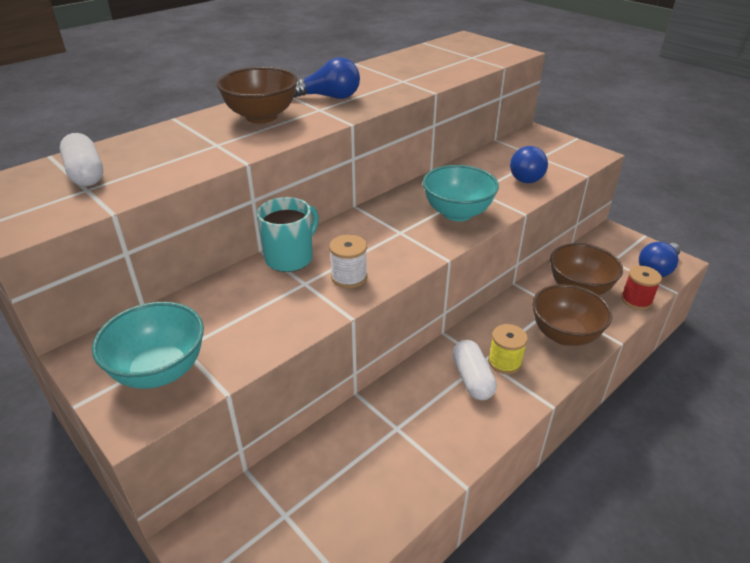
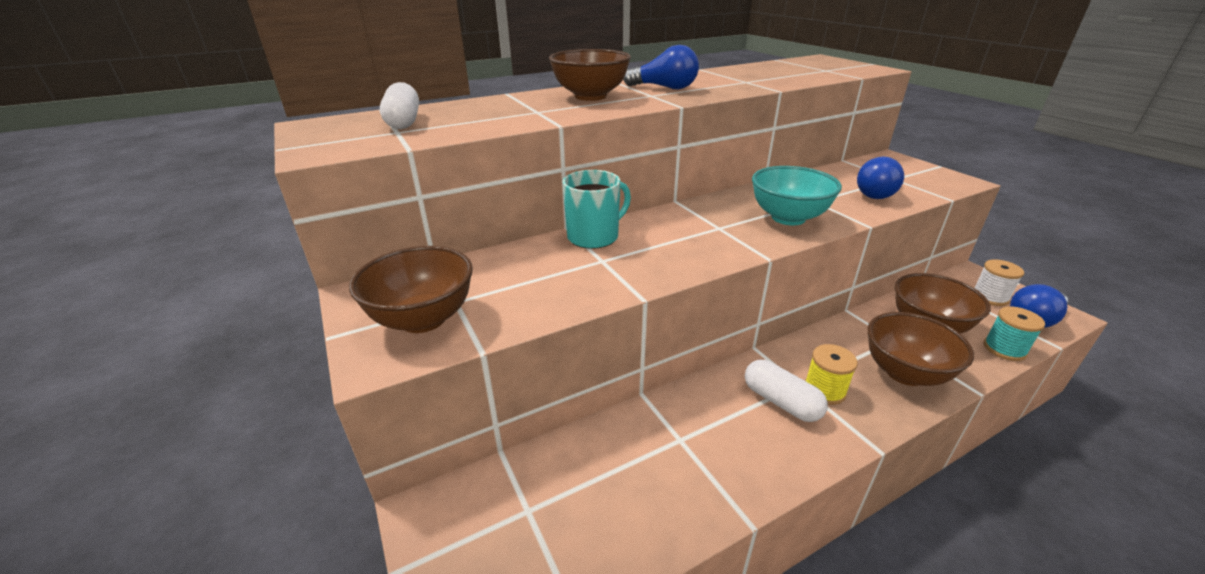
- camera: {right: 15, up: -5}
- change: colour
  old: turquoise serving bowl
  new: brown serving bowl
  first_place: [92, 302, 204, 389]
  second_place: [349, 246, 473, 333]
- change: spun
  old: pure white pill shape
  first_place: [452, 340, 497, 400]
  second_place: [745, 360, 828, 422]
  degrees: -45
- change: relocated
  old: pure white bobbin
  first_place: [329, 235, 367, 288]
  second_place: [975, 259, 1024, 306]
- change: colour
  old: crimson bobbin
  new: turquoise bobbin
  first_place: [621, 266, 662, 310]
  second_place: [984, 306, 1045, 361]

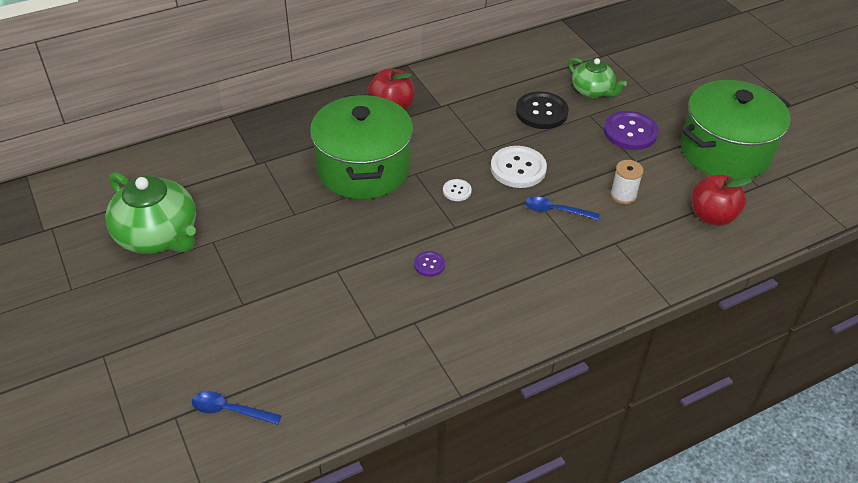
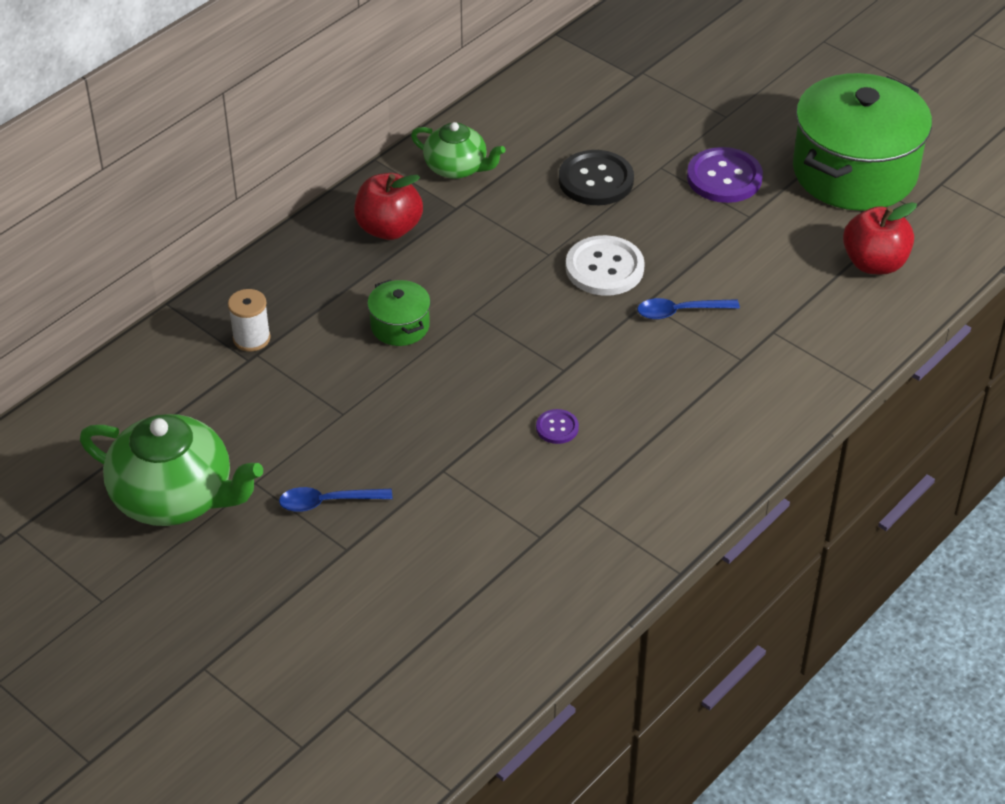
- camera: {right: -20, up: 0}
- change: relocated
  old: pure white bobbin
  first_place: [610, 160, 644, 204]
  second_place: [228, 289, 271, 352]
- change: relocated
  old: royal blue teaspoon
  first_place: [192, 391, 282, 425]
  second_place: [279, 487, 393, 512]
- change: size
  old: leaf-green pot
  first_place: [310, 94, 413, 199]
  second_place: [367, 279, 431, 346]
  factor: 0.44
- change: relocated
  old: leaf-green teapot
  first_place: [568, 58, 627, 98]
  second_place: [411, 122, 505, 179]
- change: missing
  old: pure white shirt button
  first_place: [443, 179, 472, 201]

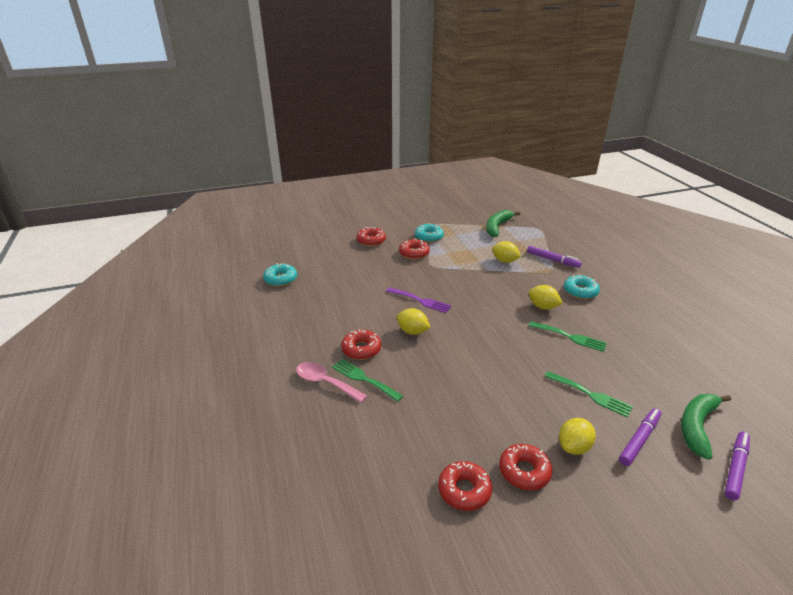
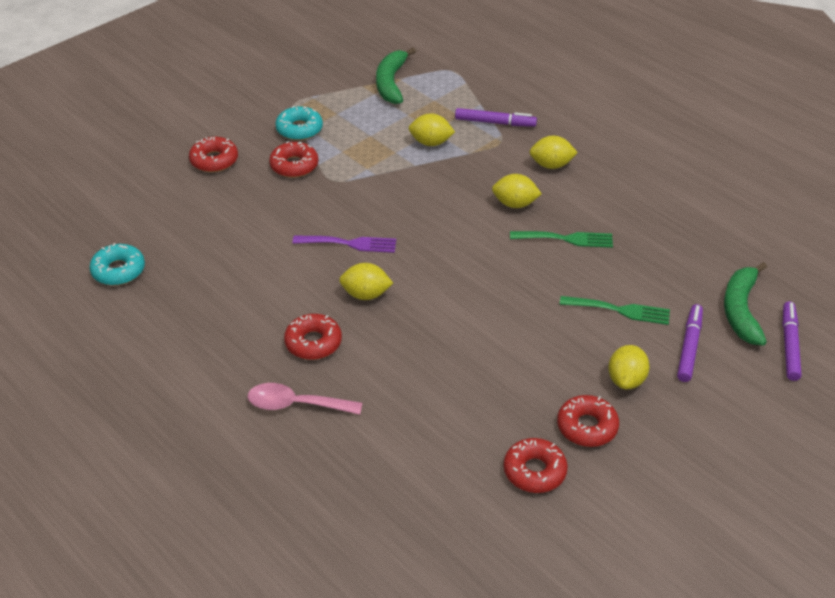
- camera: {right: -25, up: 10}
- change: exchanged
  old: turquoise glazed donut
  new: yellow citrus fruit
  first_place: [564, 275, 600, 299]
  second_place: [530, 135, 578, 169]
- change: missing
  old: leaf-green fork
  first_place: [332, 359, 403, 402]

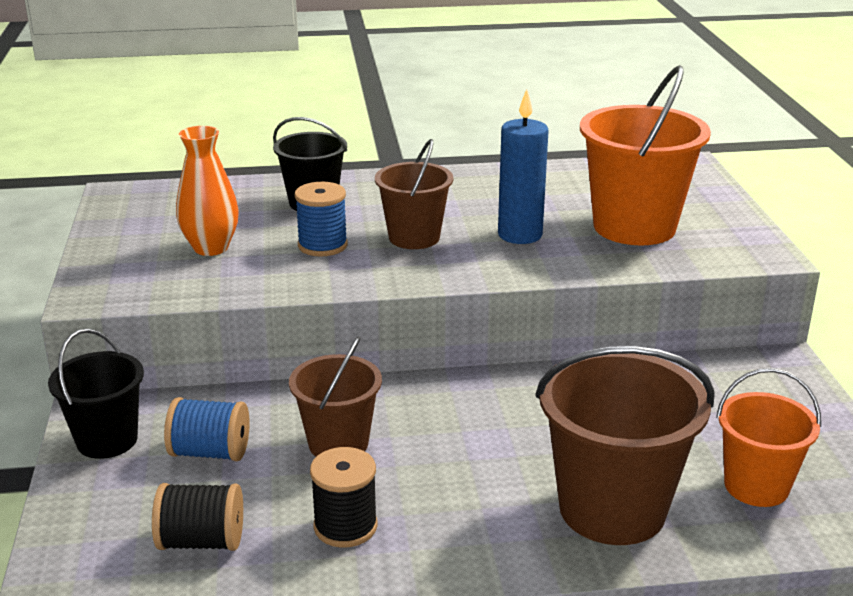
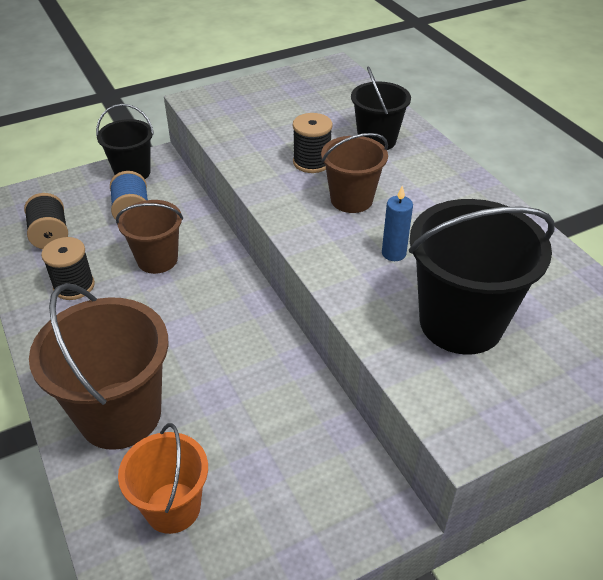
- camera: {right: 70, up: 15}
- change: colour
  old: royal blue bobbin
  new: jet-black bobbin
  first_place: [295, 182, 348, 256]
  second_place: [293, 113, 333, 173]
- change: size
  old: royal blue wax candle
  first_place: [498, 89, 549, 244]
  second_place: [382, 186, 413, 261]
  factor: 0.61
- change: colour
  old: bright orange sand bucket
  new: jet-black sand bucket
  first_place: [580, 65, 711, 245]
  second_place: [409, 199, 555, 355]
- change: missing
  old: bright orange tall vase
  first_place: [176, 126, 239, 256]

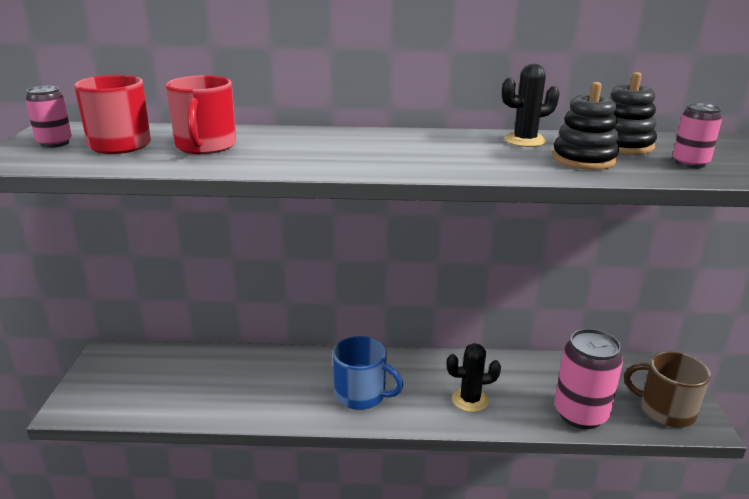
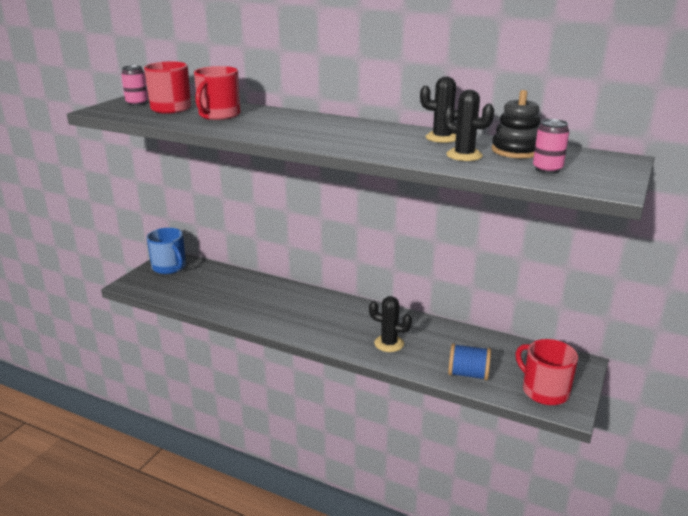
- camera: {right: 25, up: 0}
- change: relocated
  old: royal blue coffee mug
  first_place: [333, 336, 403, 410]
  second_place: [146, 228, 186, 274]
- change: exchanged
  old: jet-black ring stacker
  new: jet-black saguaro cactus
  first_place: [552, 82, 619, 170]
  second_place: [443, 90, 494, 161]
- change: exchanged
  old: rose-pink soda can
  new: royal blue bobbin
  first_place: [554, 329, 623, 429]
  second_place: [448, 343, 491, 380]
- change: colour
  old: brown coffee mug
  new: crimson coffee mug
  first_place: [624, 351, 711, 428]
  second_place: [516, 339, 578, 405]

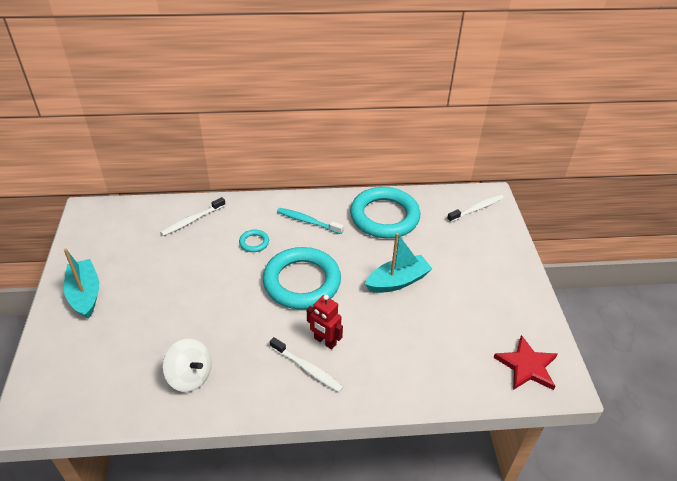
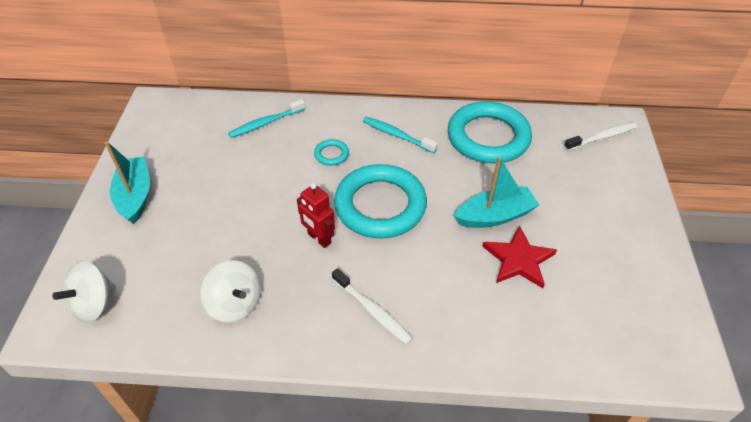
- camera: {right: 10, up: 5}
- change: appeared
  new: pure white whirligig
  second_place: [53, 260, 116, 322]
- change: colour
  old: pure white toothbrush
  new: turquoise toothbrush
  first_place: [160, 197, 226, 236]
  second_place: [228, 99, 305, 138]
- change: relocated
  old: crimson toy robot
  first_place: [307, 295, 343, 349]
  second_place: [297, 183, 335, 248]
- change: relocated
  old: crimson five-pointed star
  first_place: [493, 335, 558, 390]
  second_place: [482, 226, 557, 288]

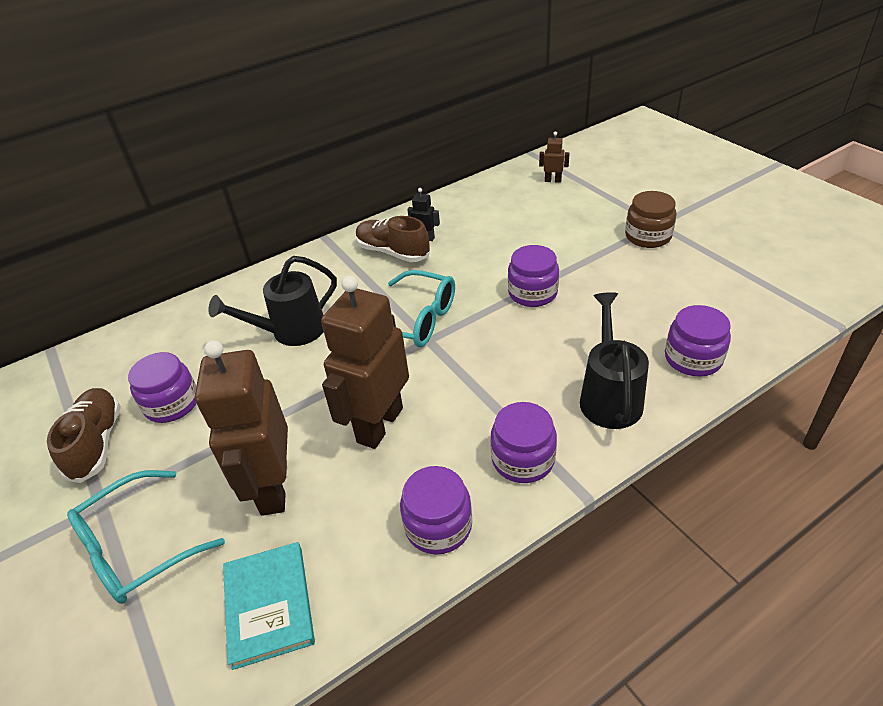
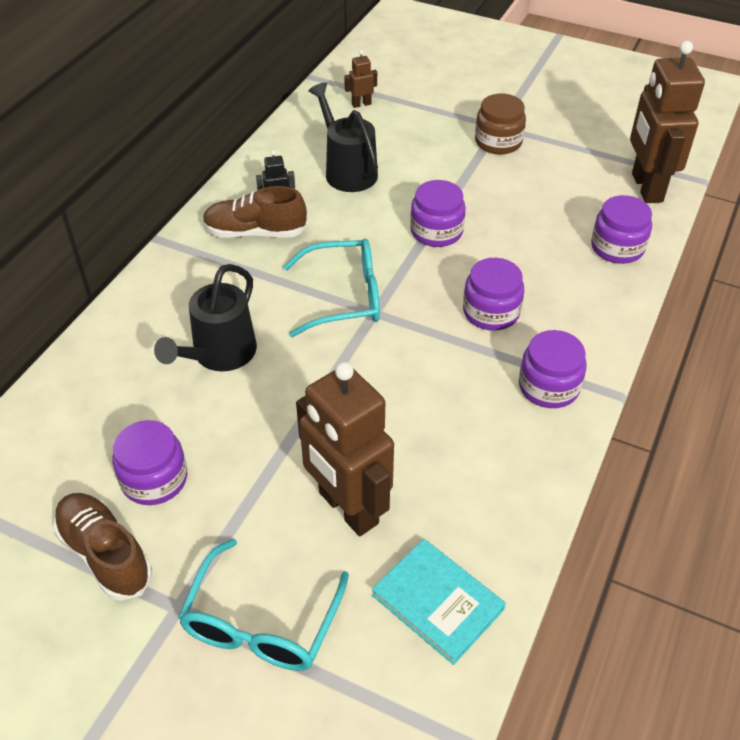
- camera: {right: -35, up: 5}
- change: relocated
  old: jet-black watering can
  first_place: [580, 292, 649, 429]
  second_place: [308, 82, 378, 192]
- change: relocated
  old: purple jar
  first_place: [400, 466, 472, 555]
  second_place: [463, 258, 524, 331]
- change: relocated
  old: brown toy robot
  first_place: [321, 276, 409, 449]
  second_place: [630, 41, 705, 203]

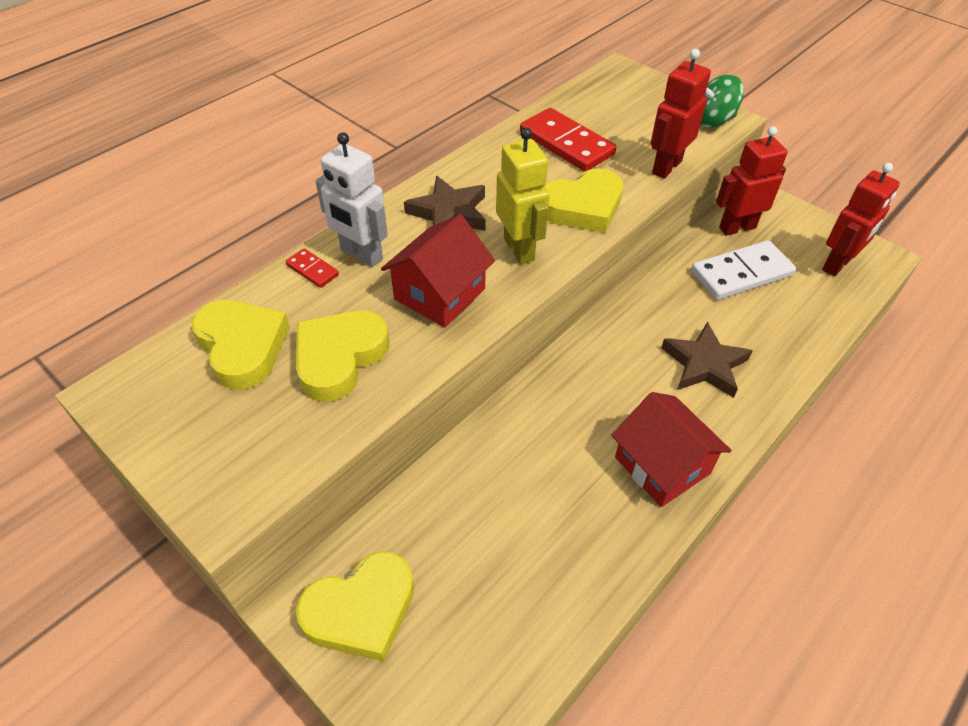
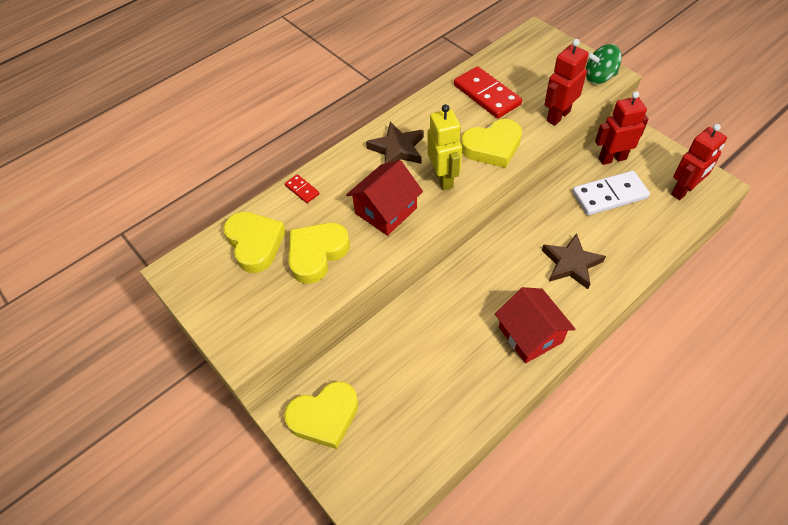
- camera: {right: 10, up: 5}
- change: missing
  old: pure white toy robot
  first_place: [316, 132, 388, 267]

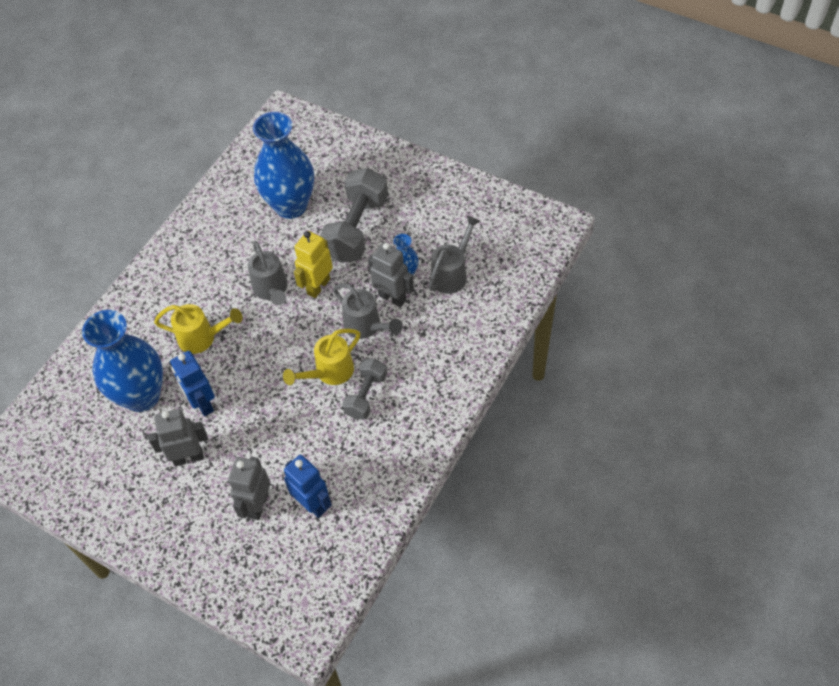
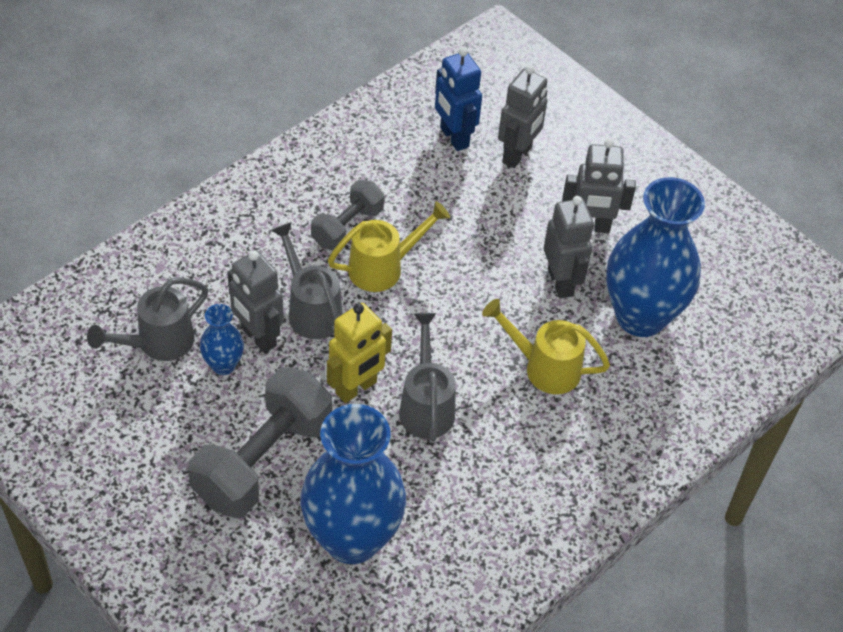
- camera: {right: -170, up: -5}
- change: colour
  old: royal blue toy robot
  new: grey toy robot
  first_place: [170, 351, 215, 416]
  second_place: [544, 196, 594, 298]

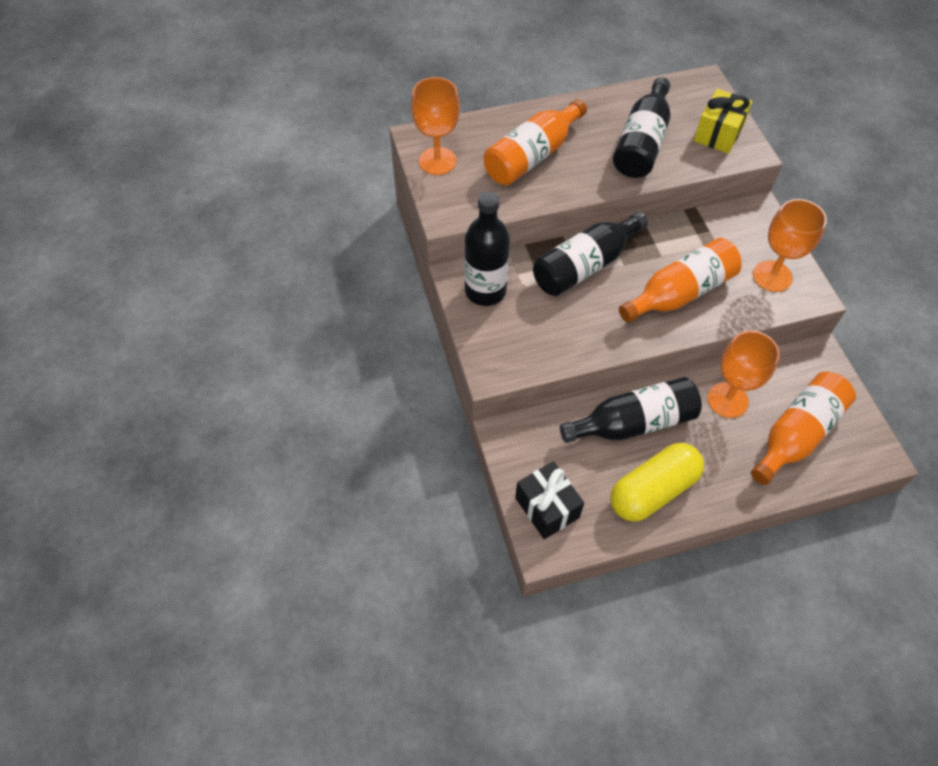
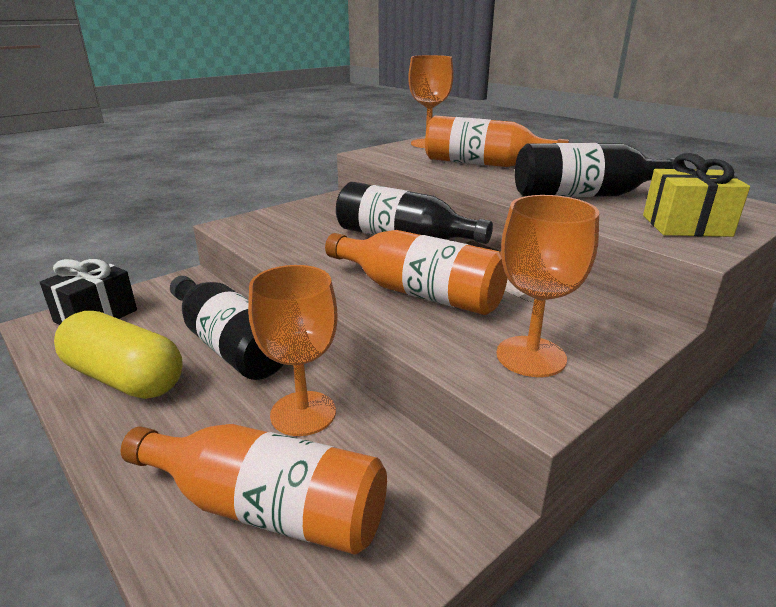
- camera: {right: 65, up: -30}
- change: missing
  old: jet-black bottle
  first_place: [464, 191, 510, 306]

